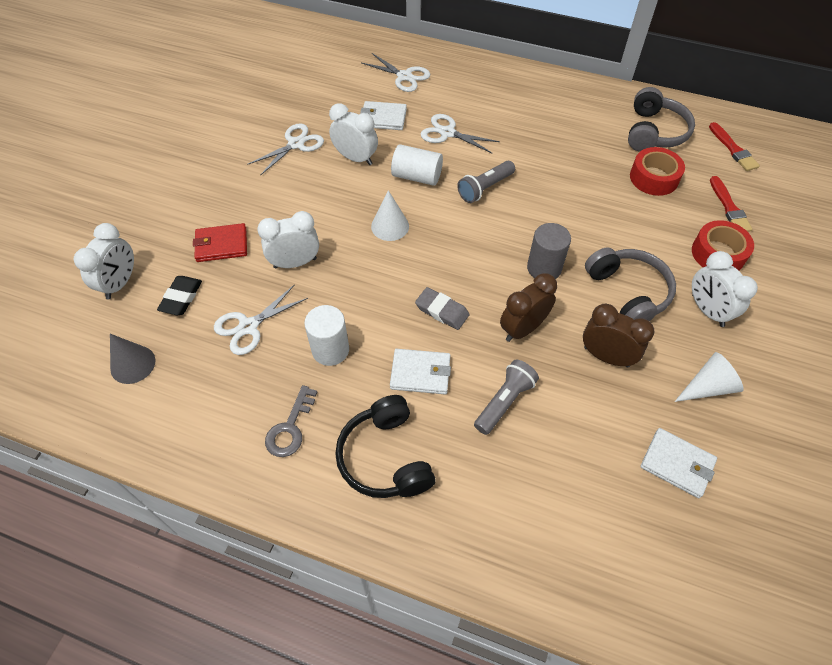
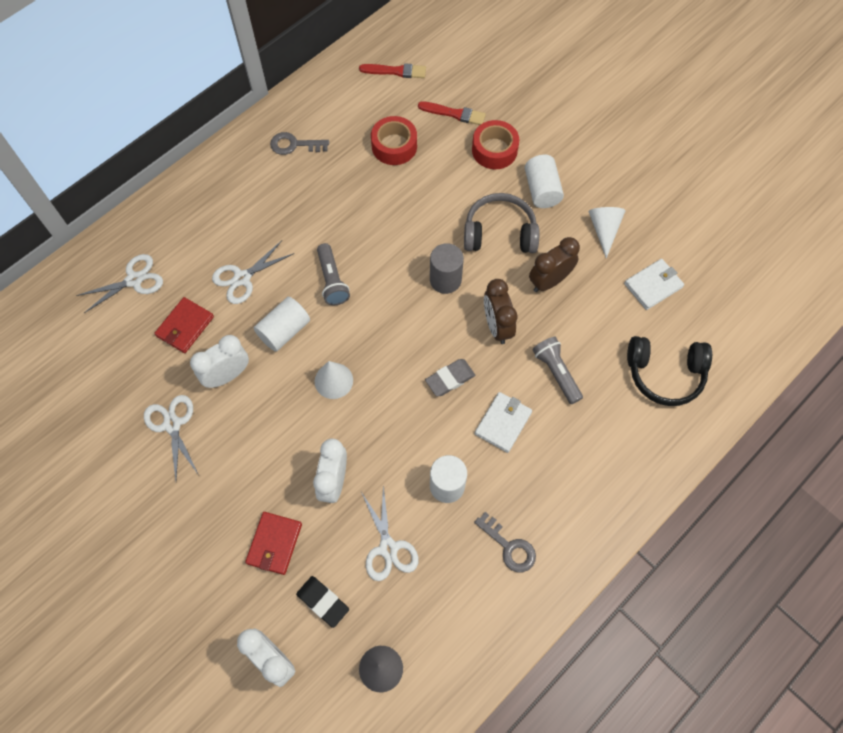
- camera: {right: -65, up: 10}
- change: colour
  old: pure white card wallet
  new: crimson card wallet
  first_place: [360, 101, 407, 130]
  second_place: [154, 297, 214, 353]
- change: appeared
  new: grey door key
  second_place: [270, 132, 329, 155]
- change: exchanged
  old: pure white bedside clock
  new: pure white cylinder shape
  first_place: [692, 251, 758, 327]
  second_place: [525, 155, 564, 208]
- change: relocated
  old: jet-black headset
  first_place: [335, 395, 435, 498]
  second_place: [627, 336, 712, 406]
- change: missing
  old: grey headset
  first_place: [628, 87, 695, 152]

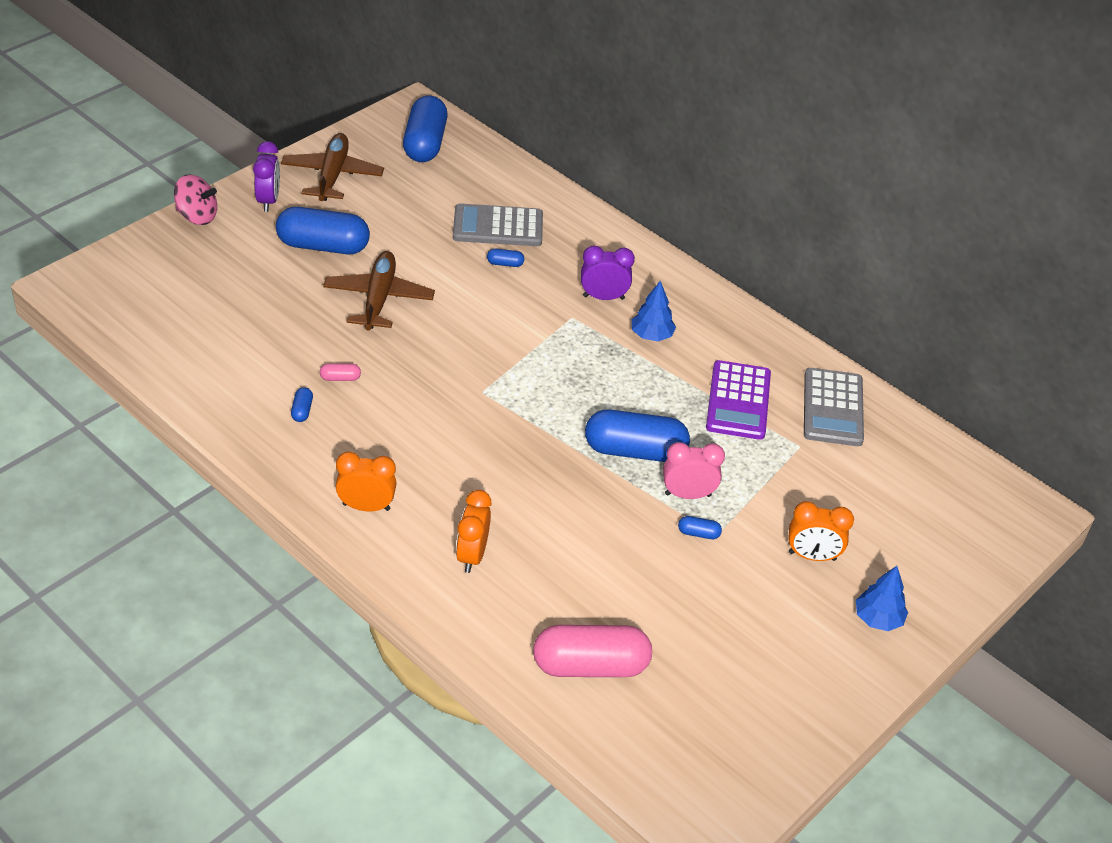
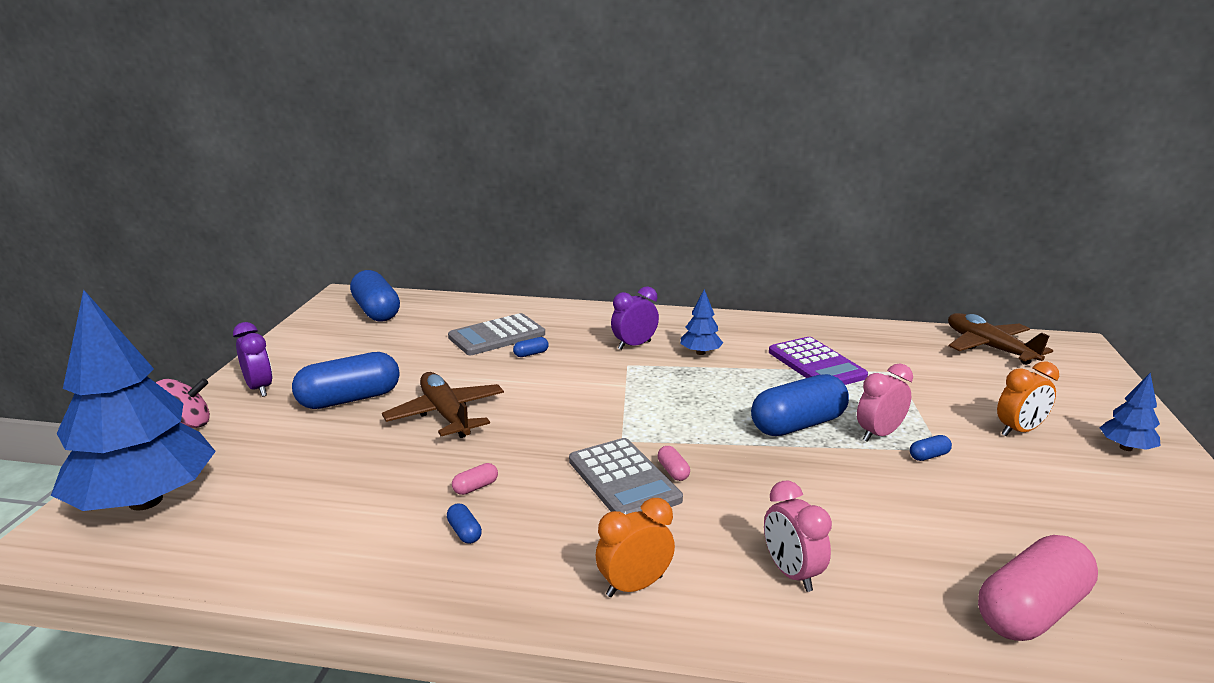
- camera: {right: -30, up: -20}
- change: appeared
  new: royal blue toy tree
  second_place: [51, 290, 216, 511]
- change: relocated
  old: grey pocket calculator
  first_place: [804, 368, 864, 446]
  second_place: [569, 438, 683, 515]
- change: appeared
  new: rose-pink pill shape
  second_place: [658, 446, 690, 481]
- change: colour
  old: bright orange bedside clock
  new: rose-pink bedside clock
  first_place: [456, 490, 491, 573]
  second_place: [764, 481, 832, 592]
- change: relocated
  old: brown aeroplane
  first_place: [281, 133, 384, 201]
  second_place: [948, 313, 1053, 365]

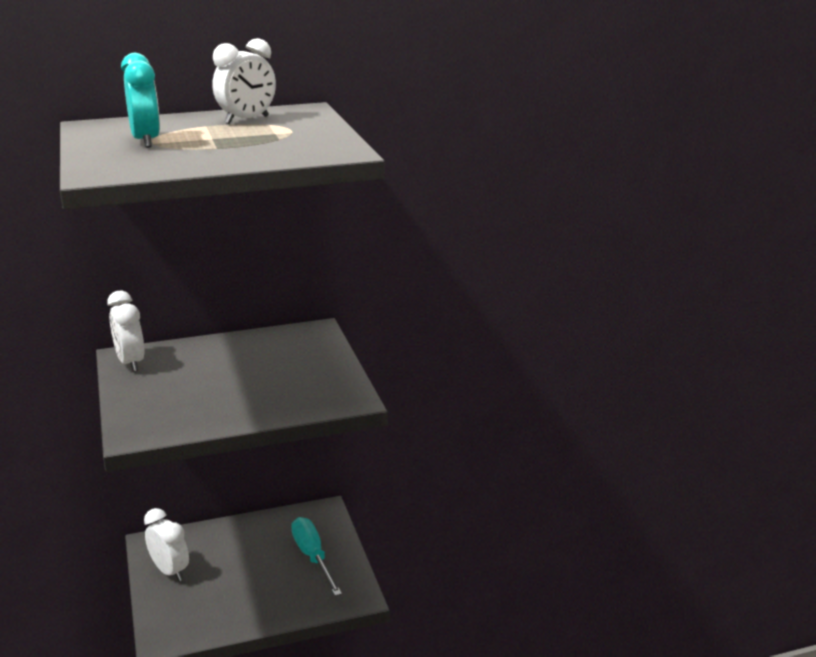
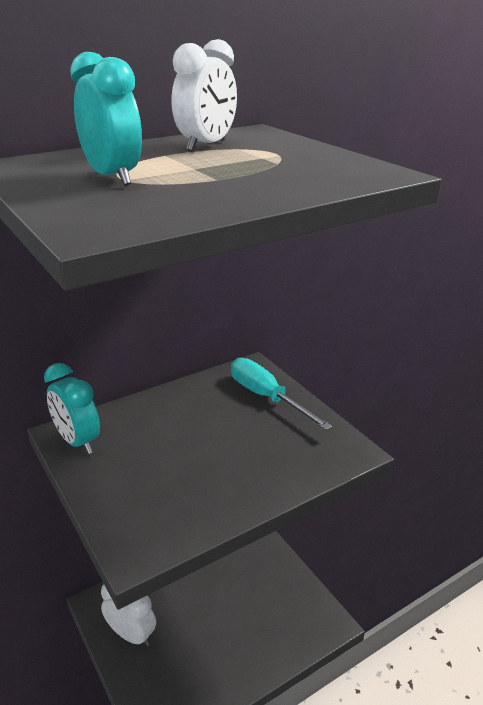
- camera: {right: -15, up: 5}
- change: colour
  old: pure white bedside clock
  new: turquoise bedside clock
  first_place: [107, 290, 145, 372]
  second_place: [44, 363, 100, 454]
- change: relocated
  old: turquoise flat screwdriver
  first_place: [291, 517, 342, 596]
  second_place: [231, 358, 332, 430]

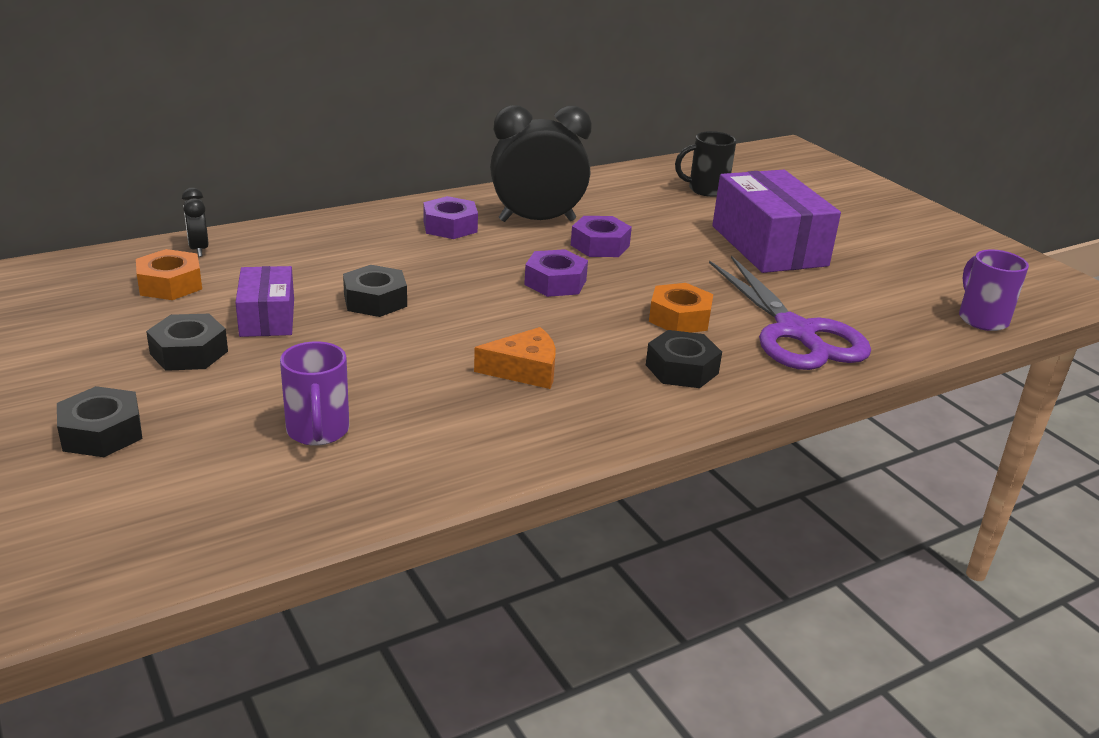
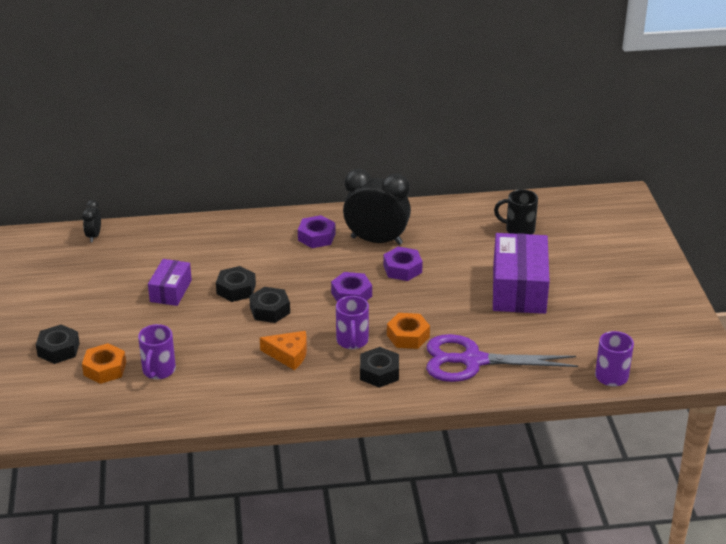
- camera: {right: 25, up: 5}
- change: relocated
  old: jet-black bedside clock
  first_place: [182, 188, 209, 257]
  second_place: [82, 200, 101, 242]
- change: relocated
  old: bright orange hexagon nut
  first_place: [136, 249, 202, 300]
  second_place: [82, 343, 126, 384]
- change: relocated
  old: jet-black hexagon nut
  first_place: [146, 314, 228, 371]
  second_place: [249, 287, 290, 323]
- change: appeared
  new: purple coffee mug
  second_place: [336, 296, 369, 349]
- change: spun
  old: purple scissors
  first_place: [709, 256, 871, 370]
  second_place: [426, 334, 578, 382]
  degrees: 90

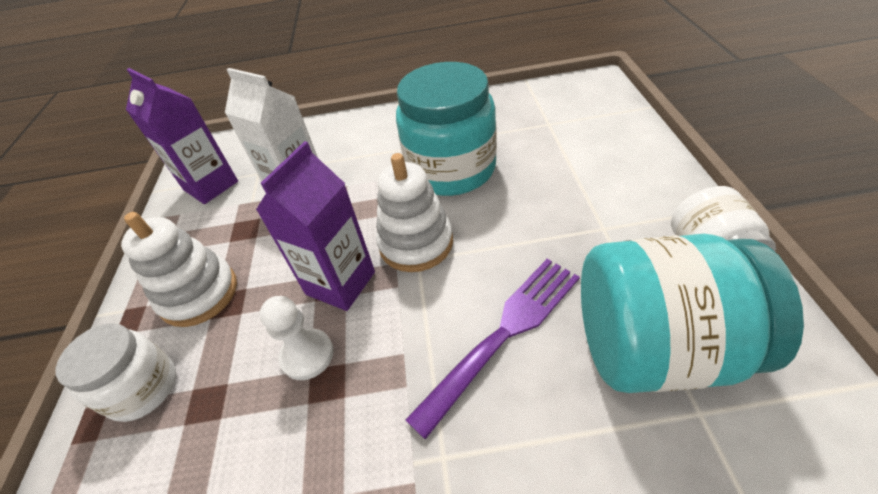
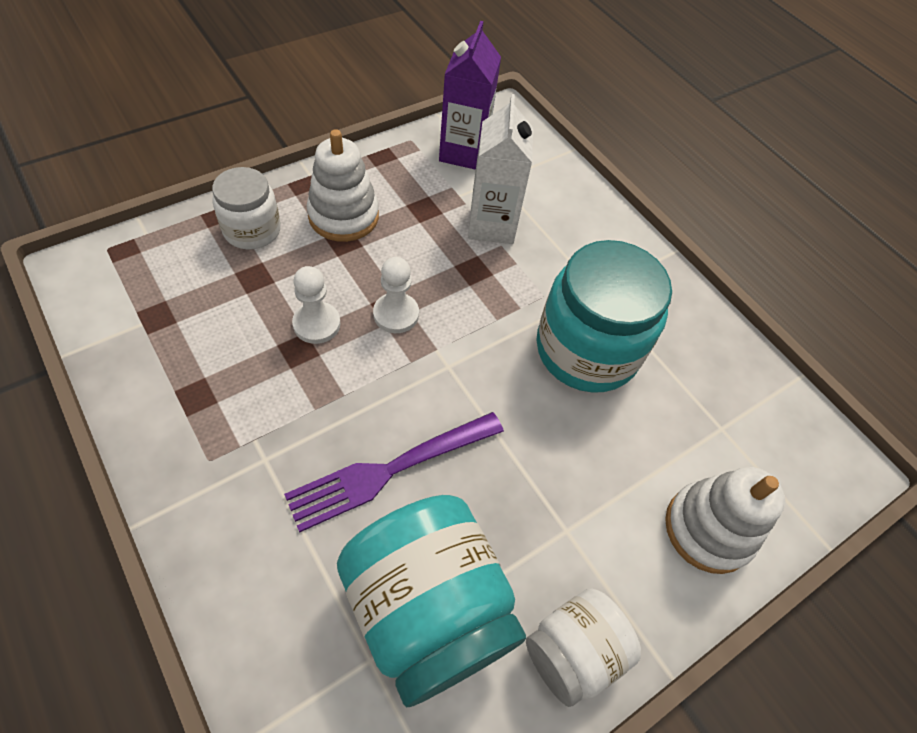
- camera: {right: 50, up: 10}
- change: spun
  old: purple fork
  first_place: [405, 259, 580, 440]
  second_place: [284, 412, 504, 533]
  degrees: 135
- change: exchanged
  old: purple juice carton
  new: pure white pawn
  first_place: [256, 141, 375, 311]
  second_place: [373, 257, 419, 333]
- change: relocated
  old: pure white ring stacker
  first_place: [376, 153, 453, 272]
  second_place: [665, 467, 785, 574]

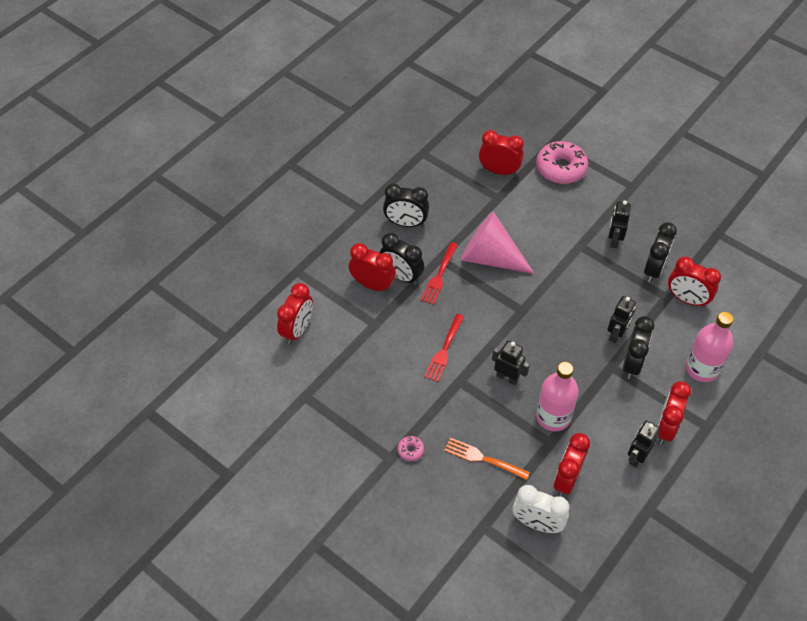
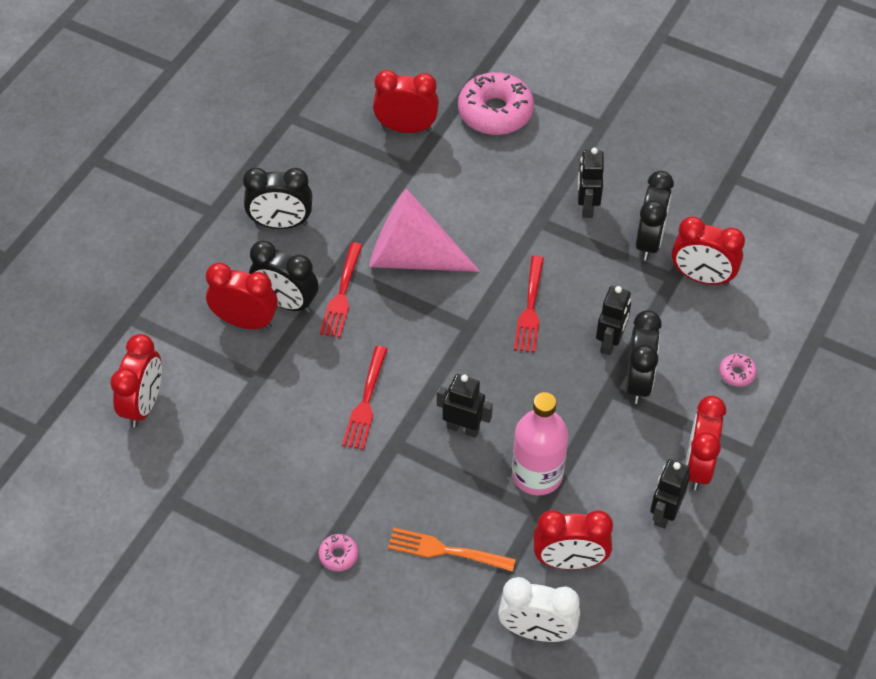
- camera: {right: -10, up: 0}
- change: appeared
  new: crimson fork
  second_place: [514, 256, 544, 353]
- change: spun
  old: crimson bedside clock
  first_place: [554, 433, 590, 497]
  second_place: [533, 510, 613, 570]
  degrees: -105
- change: exchanged
  old: rose-pink bottle
  new: rose-pink glazed donut
  first_place: [685, 312, 733, 382]
  second_place: [719, 354, 757, 387]

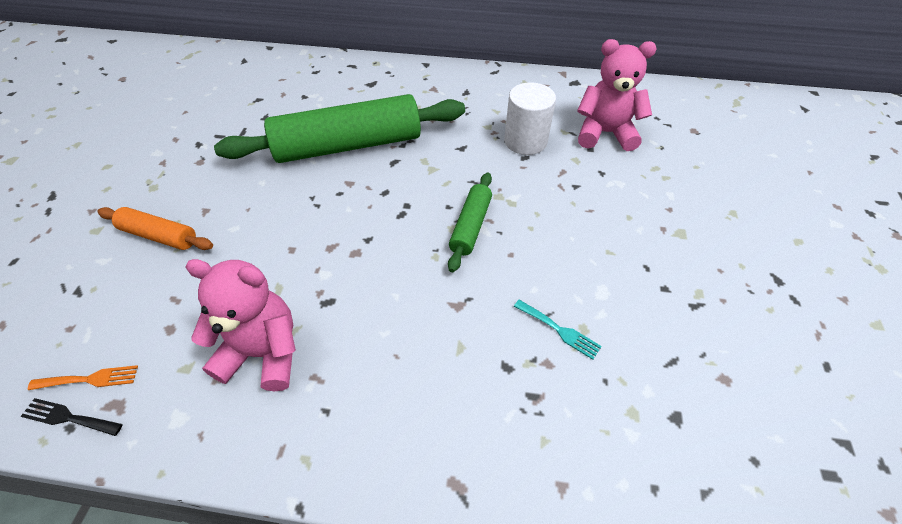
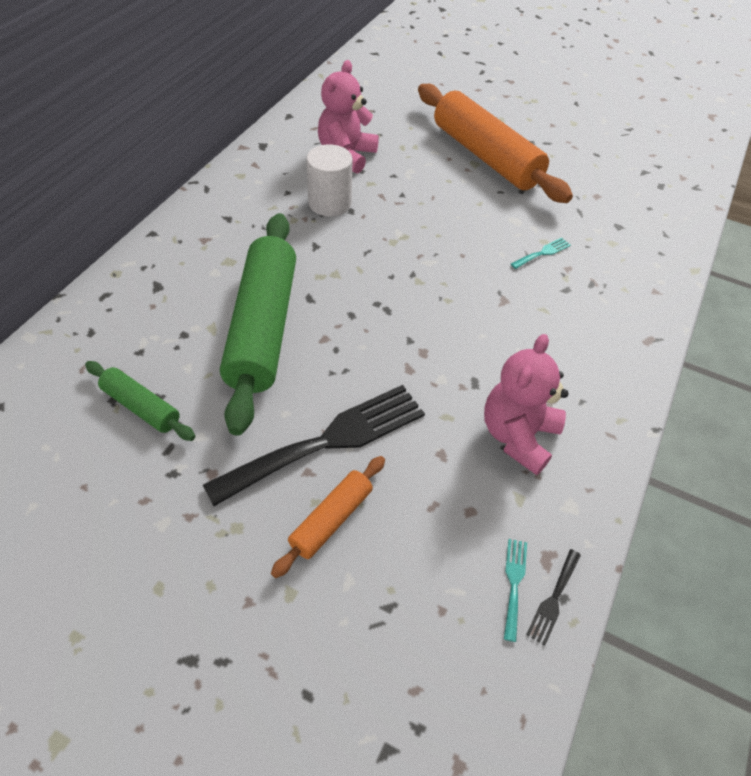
- camera: {right: -75, up: 0}
- change: relocated
  old: leaf-green dough roller
  first_place: [448, 173, 492, 272]
  second_place: [85, 361, 195, 441]
- change: appeared
  new: jet-black fork
  second_place: [203, 385, 425, 506]
- change: appeared
  new: bright orange dough roller
  second_place: [418, 84, 573, 203]
- change: colour
  old: bright orange fork
  new: turquoise fork
  first_place: [28, 365, 138, 390]
  second_place: [504, 539, 527, 642]

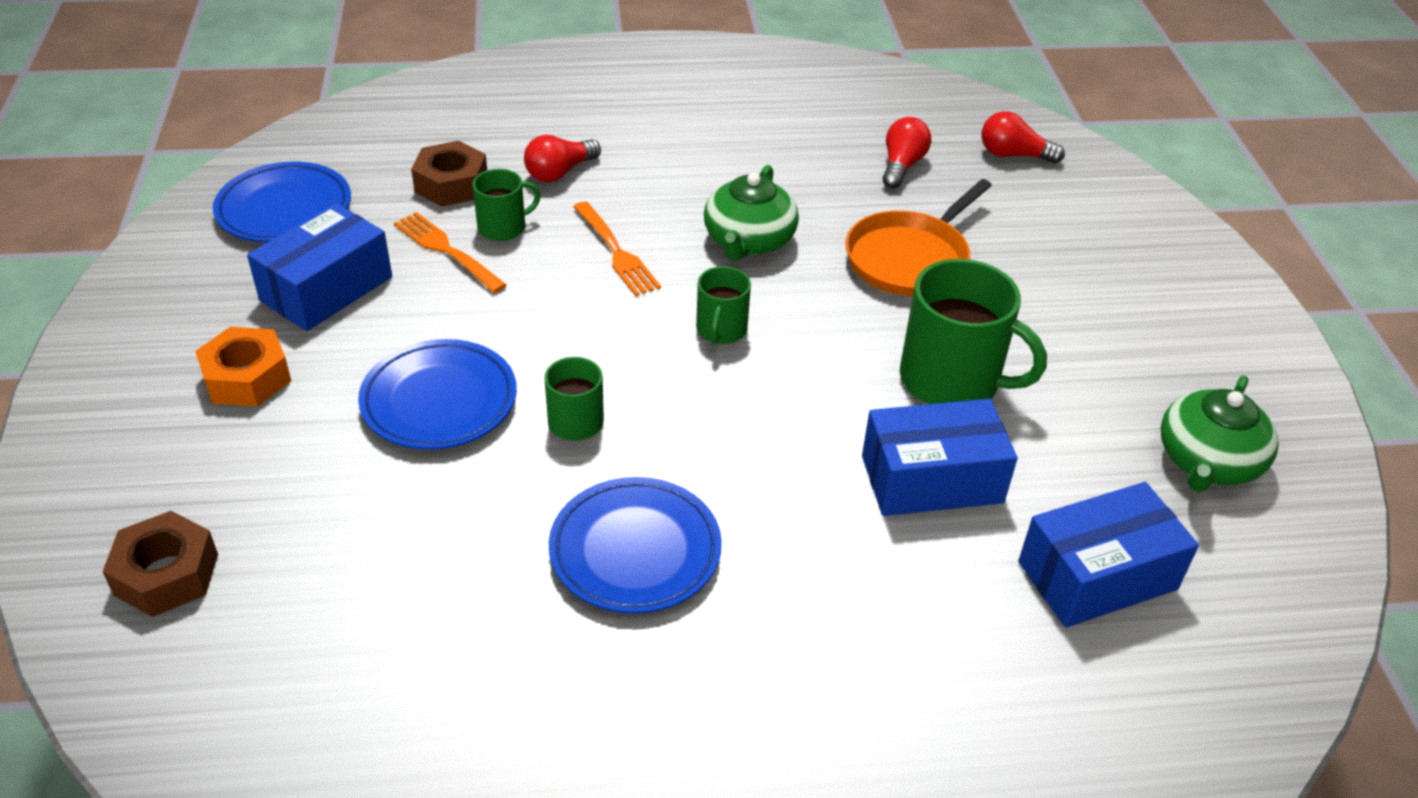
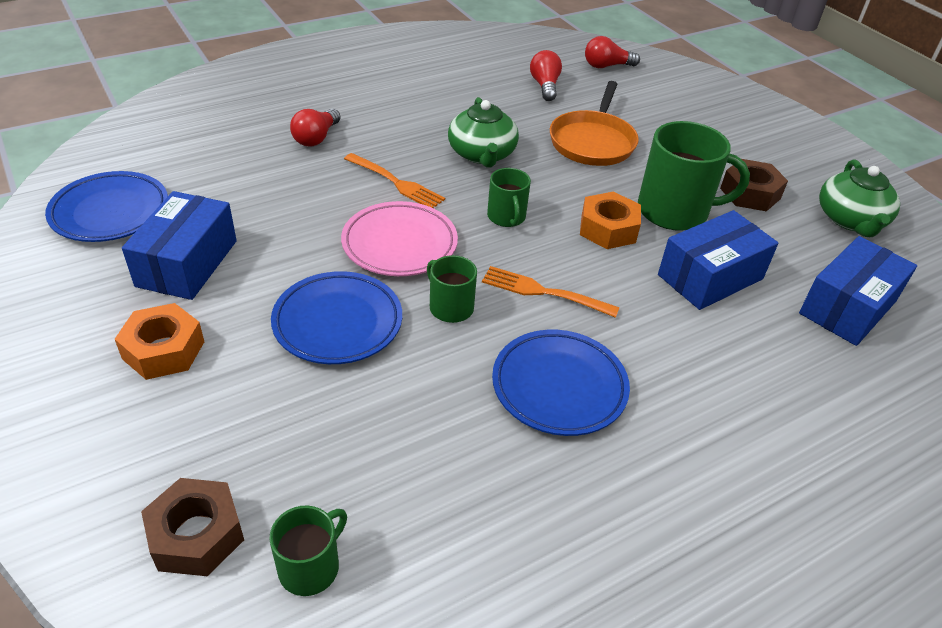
- camera: {right: -25, up: 0}
- change: relocated
  old: leaf-green coffee mug
  first_place: [473, 169, 541, 241]
  second_place: [269, 505, 347, 596]
- change: appeared
  new: rose-pink flat dish
  second_place: [341, 201, 458, 276]
- change: relocated
  old: bright orange fork
  first_place: [394, 212, 507, 293]
  second_place: [482, 266, 620, 318]
- change: appeared
  new: bright orange hexagon nut
  second_place: [580, 192, 641, 249]
- change: relocated
  old: brown hexagon nut
  first_place: [411, 141, 487, 207]
  second_place: [720, 159, 788, 211]

